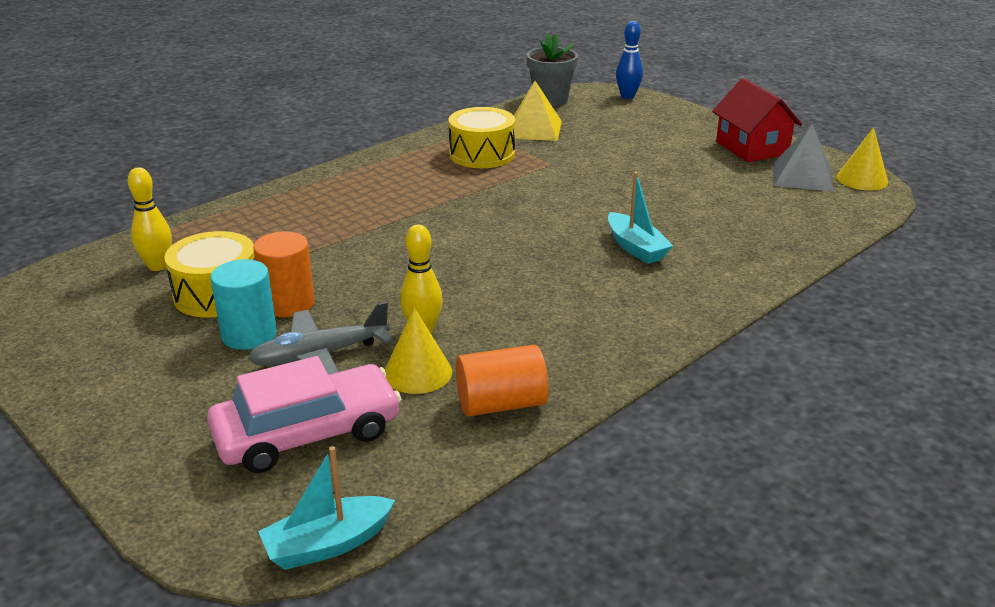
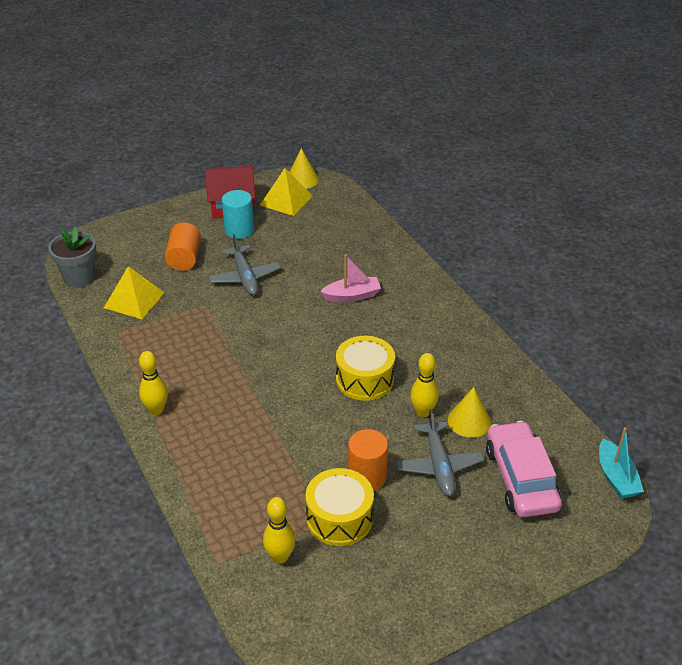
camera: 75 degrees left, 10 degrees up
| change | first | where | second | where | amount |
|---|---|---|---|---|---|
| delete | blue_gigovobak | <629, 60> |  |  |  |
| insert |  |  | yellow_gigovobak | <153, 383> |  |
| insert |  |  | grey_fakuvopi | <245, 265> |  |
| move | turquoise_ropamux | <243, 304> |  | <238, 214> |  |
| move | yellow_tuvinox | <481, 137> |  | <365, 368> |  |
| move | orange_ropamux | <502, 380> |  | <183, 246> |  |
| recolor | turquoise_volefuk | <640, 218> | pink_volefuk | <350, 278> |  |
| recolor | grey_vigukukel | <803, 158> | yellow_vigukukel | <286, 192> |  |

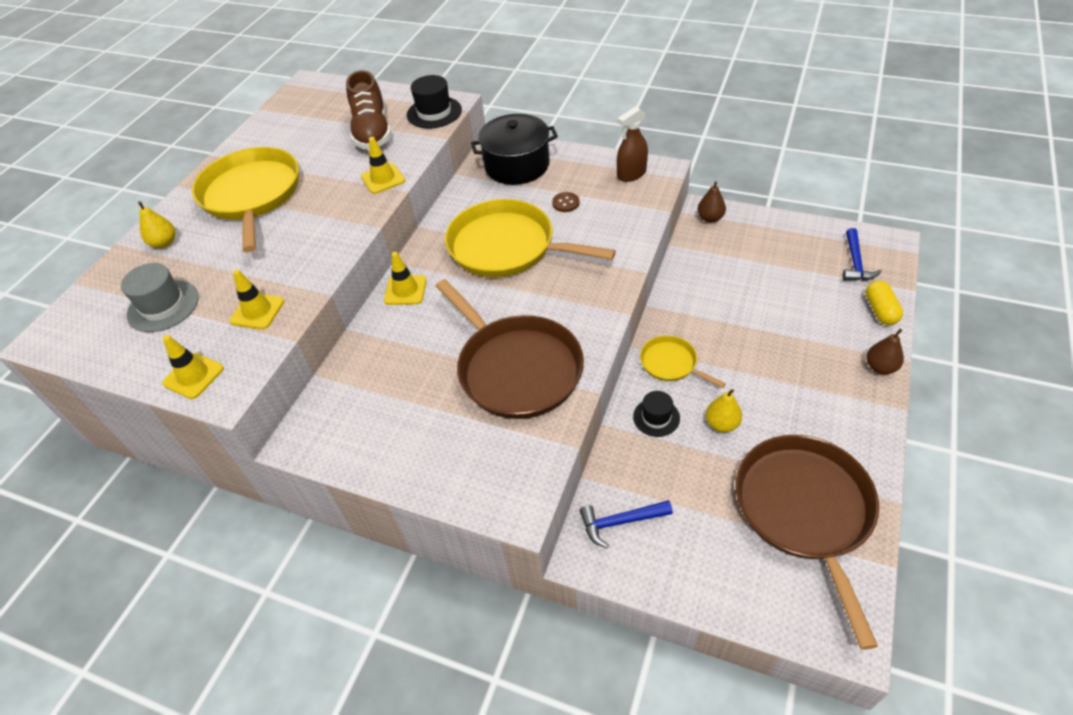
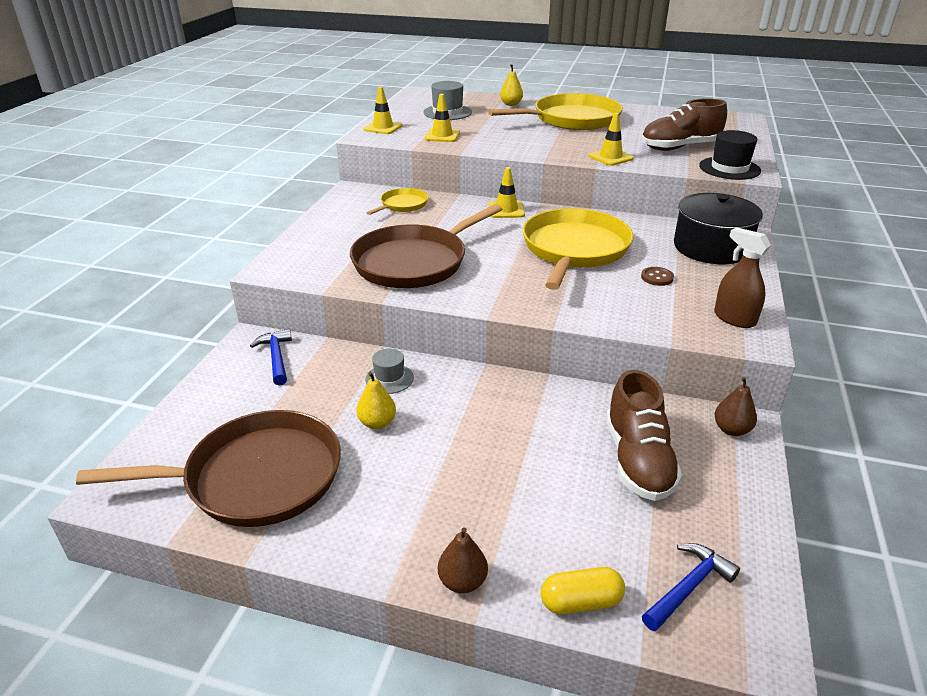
camera: 80 degrees right, 15 degrees down
| change | first | where | second | where | amount |
|---|---|---|---|---|---|
| insert |  |  | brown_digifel | <644, 435> |  |
| move | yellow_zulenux | <683, 361> |  | <397, 201> |  |
| recolor | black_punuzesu | <656, 414> | grey_punuzesu | <389, 371> |  |
| rotate | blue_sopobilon | <862, 254> |  | <691, 587> | 135 degrees clockwise |

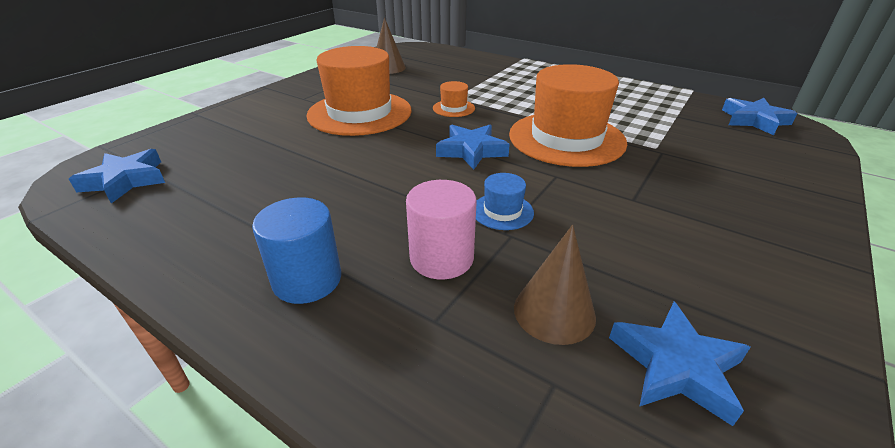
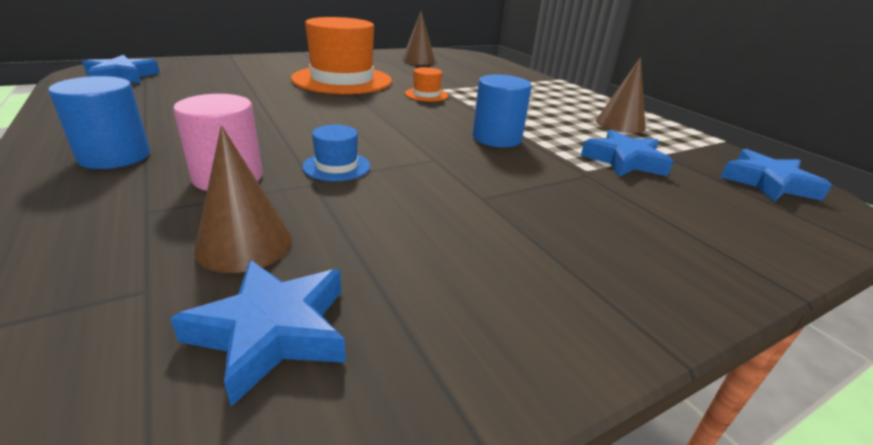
camera: 25 degrees right, 5 degrees down
| change | first | where | second | where | amount |
|---|---|---|---|---|---|
| insert |  |  | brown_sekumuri | <621, 95> |  |
| move | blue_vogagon | <473, 147> |  | <627, 153> |  |
| replace | orange_punuzesu | <568, 115> | blue_ropamux | <502, 111> |  |

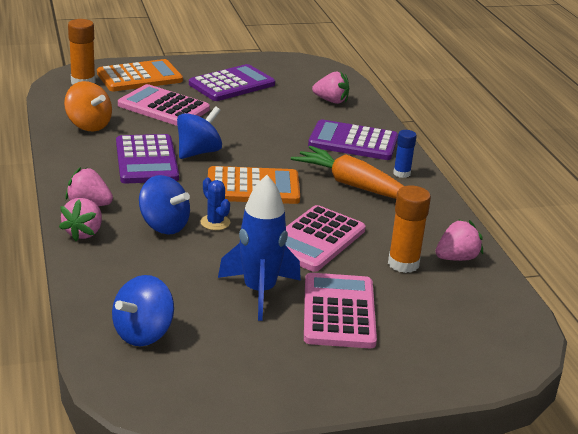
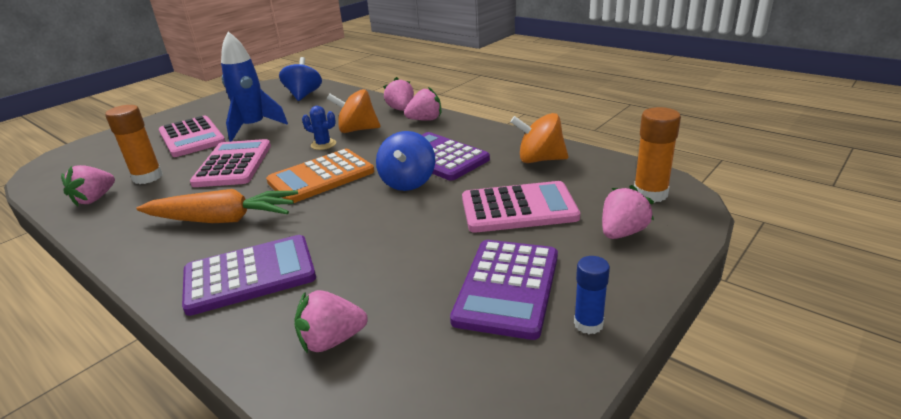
camera: 150 degrees right, 0 degrees up
| change | first | where | second | where | amount |
|---|---|---|---|---|---|
| move | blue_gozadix | <405, 154> |  | <592, 295> |  |
| replace | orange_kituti | <140, 75> | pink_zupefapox | <628, 212> |  |
| recolor | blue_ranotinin | <164, 205> | orange_ranotinin | <354, 111> |  |

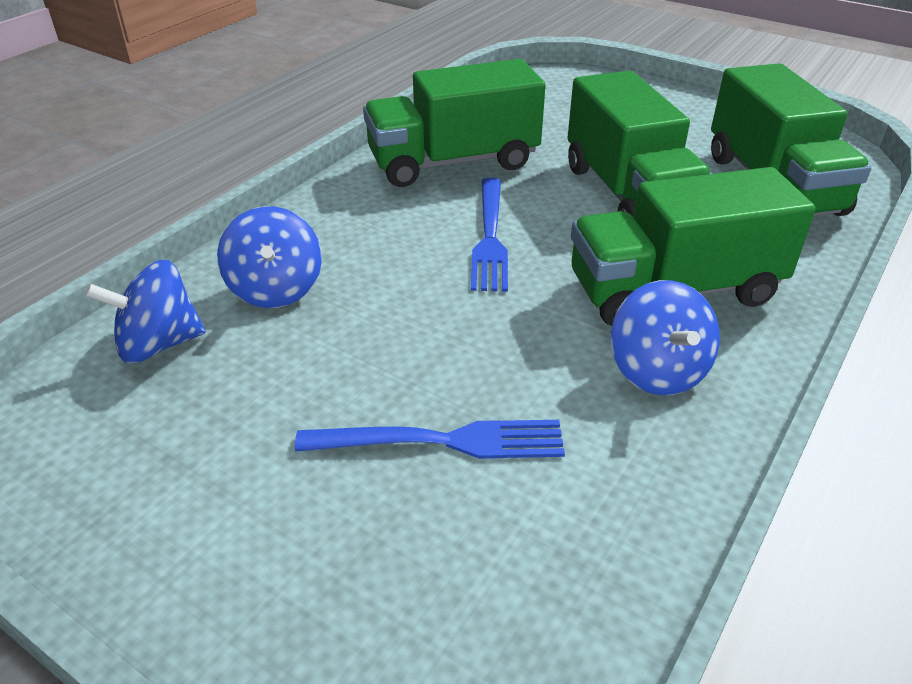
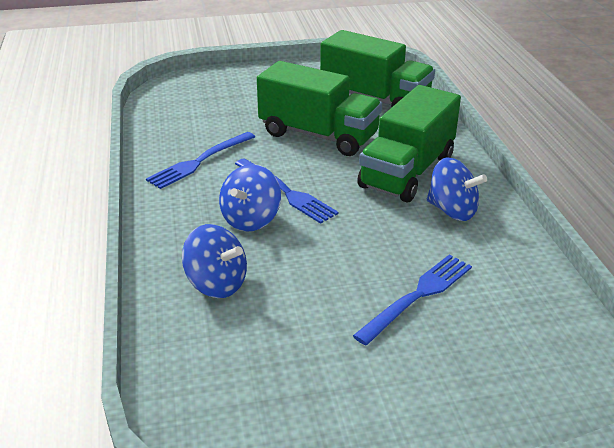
camera: 45 degrees left, 5 degrees down
| change | first | where | second | where | amount |
|---|---|---|---|---|---|
| move | blue_ranotinin | <145, 311> |  | <250, 198> |  |
| replace | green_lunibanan | <454, 123> | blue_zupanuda | <200, 160> |  |

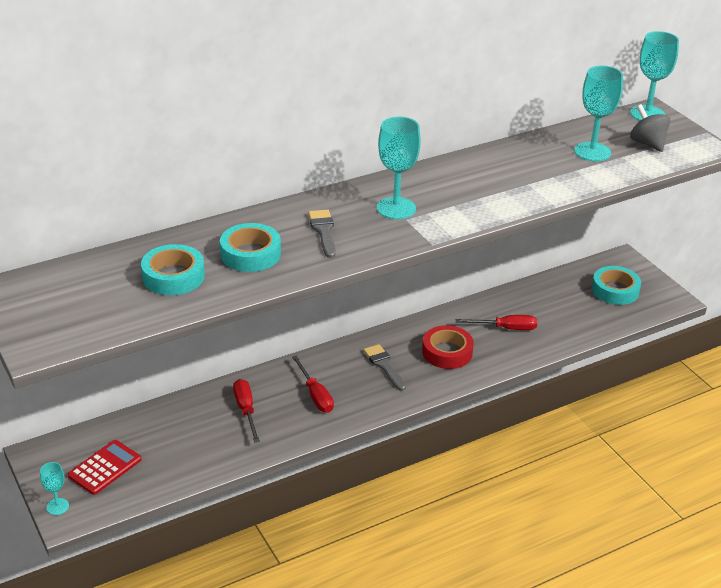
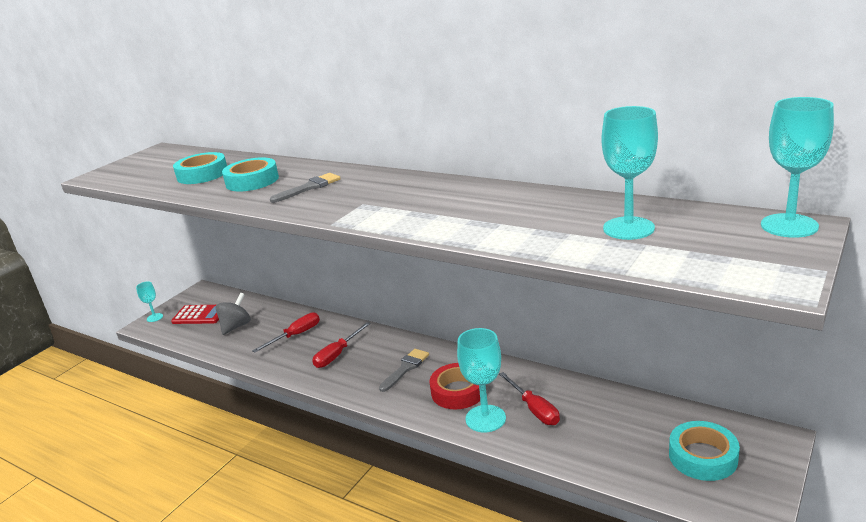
camera: 65 degrees right, 10 degrees down
| change | first | where | second | where | amount |
|---|---|---|---|---|---|
| move | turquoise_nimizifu | <399, 168> |  | <481, 380> |  |
| move | grey_ranotinin | <650, 128> |  | <233, 314> |  |

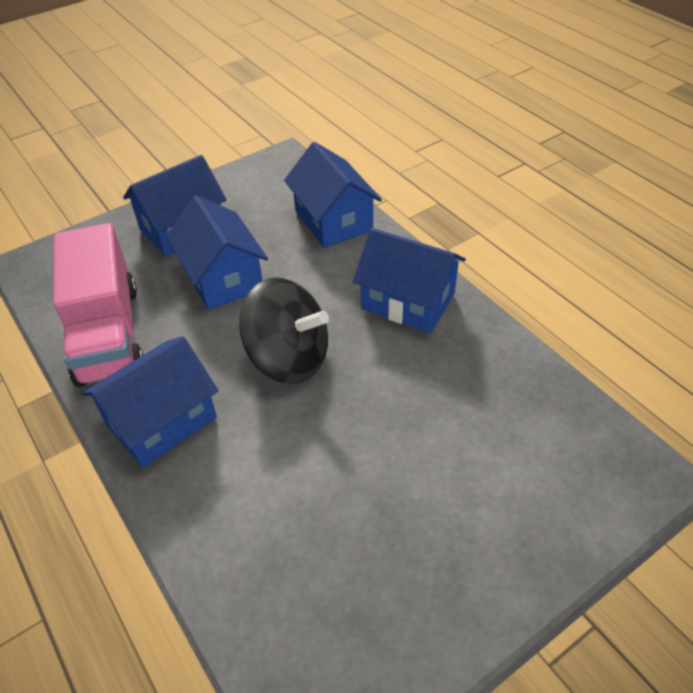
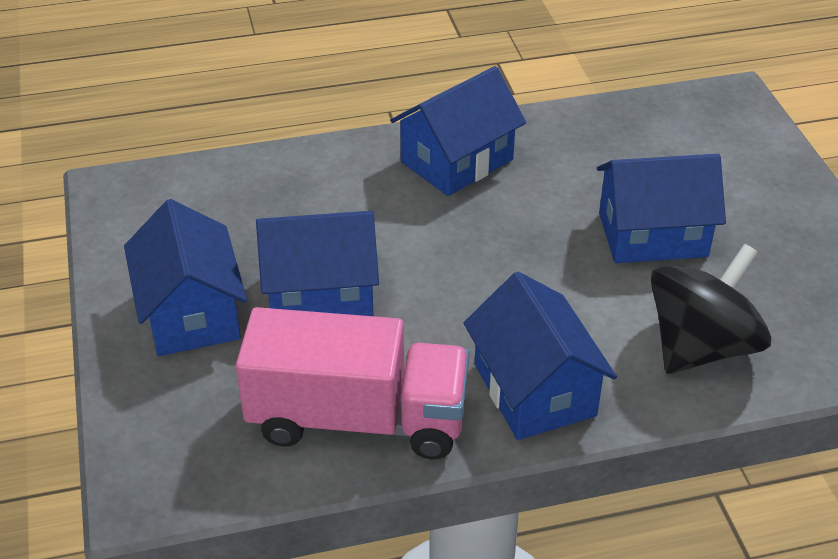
camera: 70 degrees left, 5 degrees down
| change | first | where | second | where | amount |
|---|---|---|---|---|---|
| move | black_ranotinin | <284, 331> |  | <710, 309> |  |
| move | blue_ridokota | <333, 195> |  | <661, 208> |  |

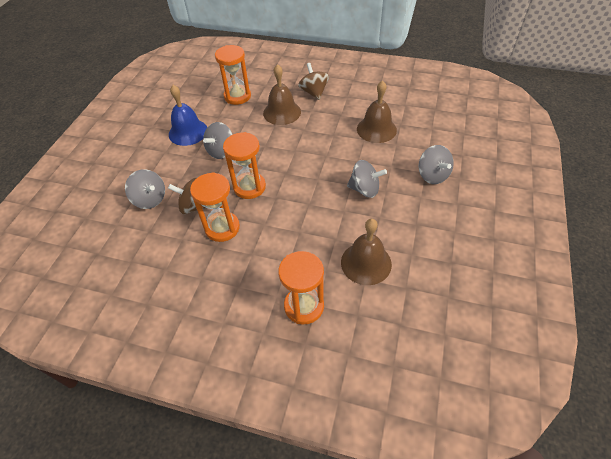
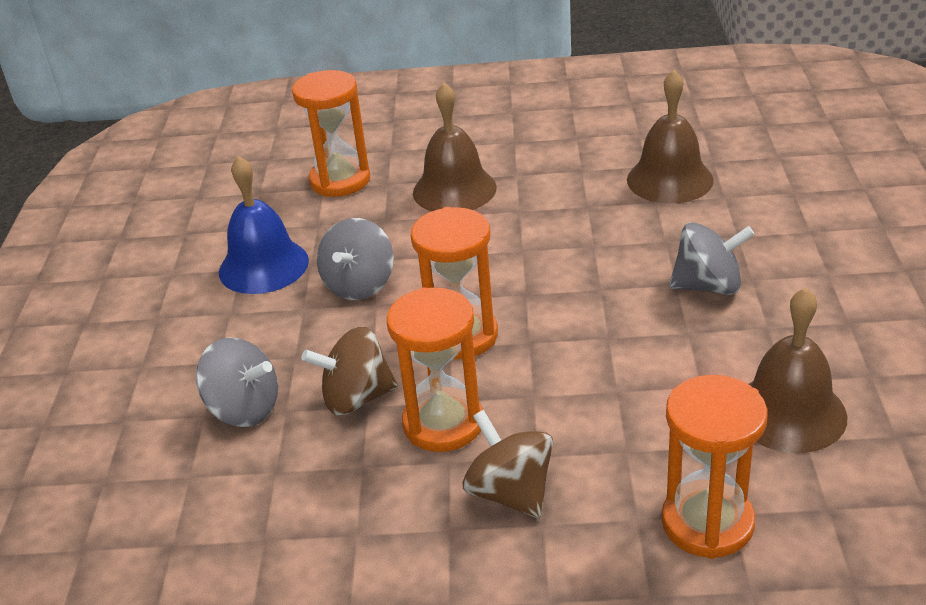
camera: 15 degrees left, 15 degrees down
| change | first | where | second | where | amount |
|---|---|---|---|---|---|
| delete | grey_ranotinin | <436, 164> |  |  |  |
| move | brown_ranotinin | <313, 81> |  | <507, 464> |  |

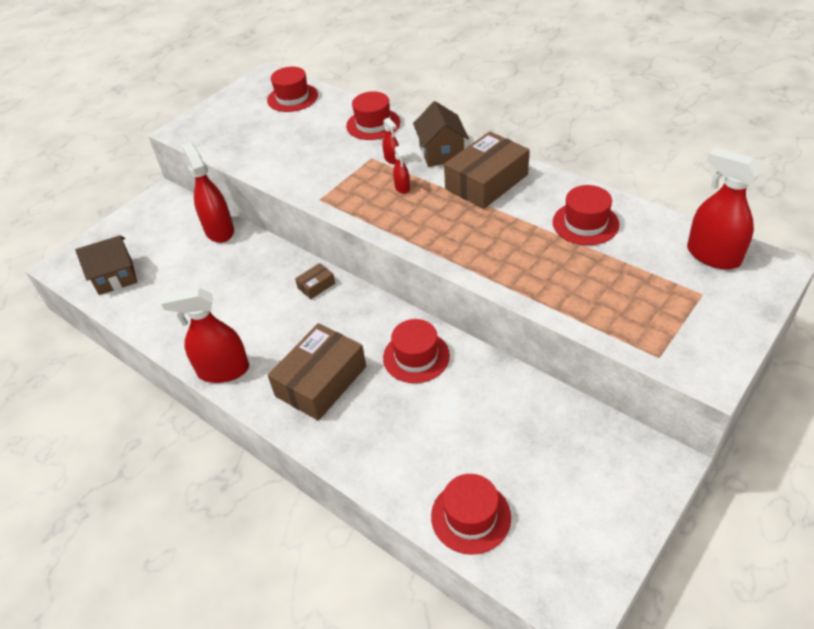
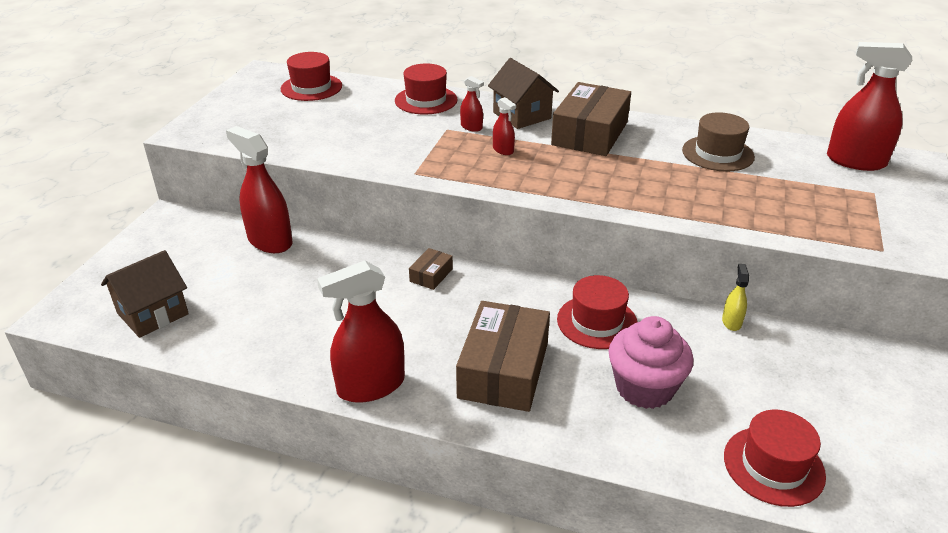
camera: 25 degrees left, 10 degrees down
| change | first | where | second | where | amount |
|---|---|---|---|---|---|
| insert |  |  | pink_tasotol | <651, 362> |  |
| insert |  |  | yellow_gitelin | <735, 297> |  |
| recolor | red_punuzesu | <586, 215> | brown_punuzesu | <718, 142> |  |

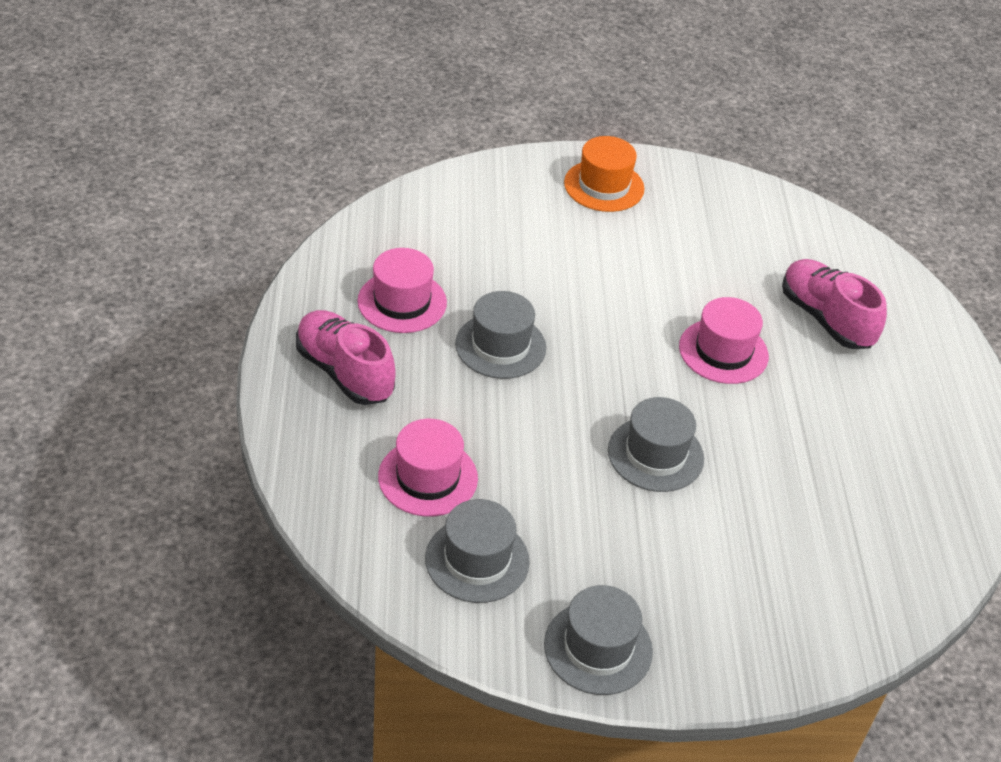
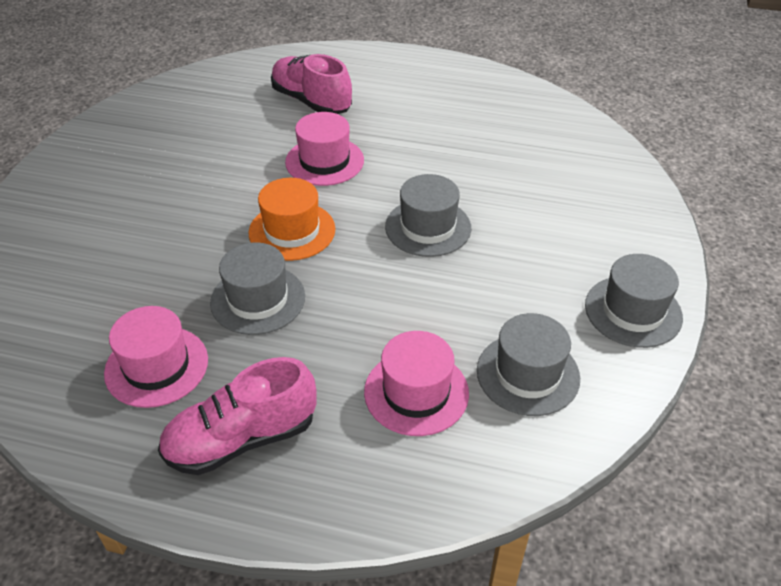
camera: 70 degrees left, 0 degrees up
| change | first | where | second | where | amount |
|---|---|---|---|---|---|
| move | orange_punuzesu | <604, 174> |  | <292, 219> |  |
| rotate | pink_digifel | <834, 304> |  | <311, 84> | 60 degrees clockwise |

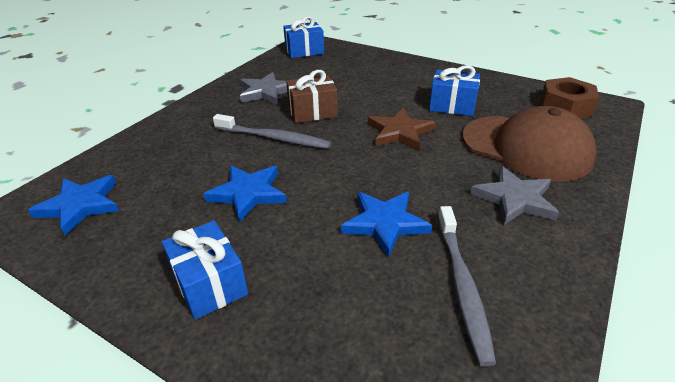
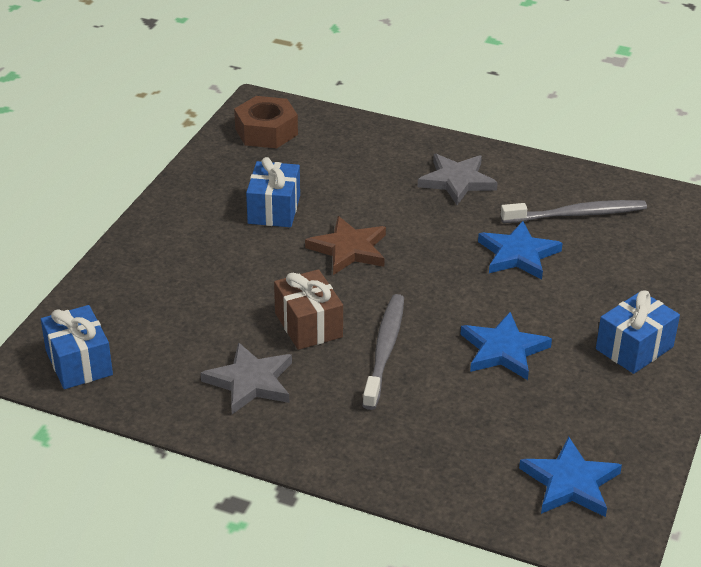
camera: 100 degrees left, 0 degrees up
| change | first | where | second | where | amount |
|---|---|---|---|---|---|
| delete | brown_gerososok | <529, 144> |  |  |  |

